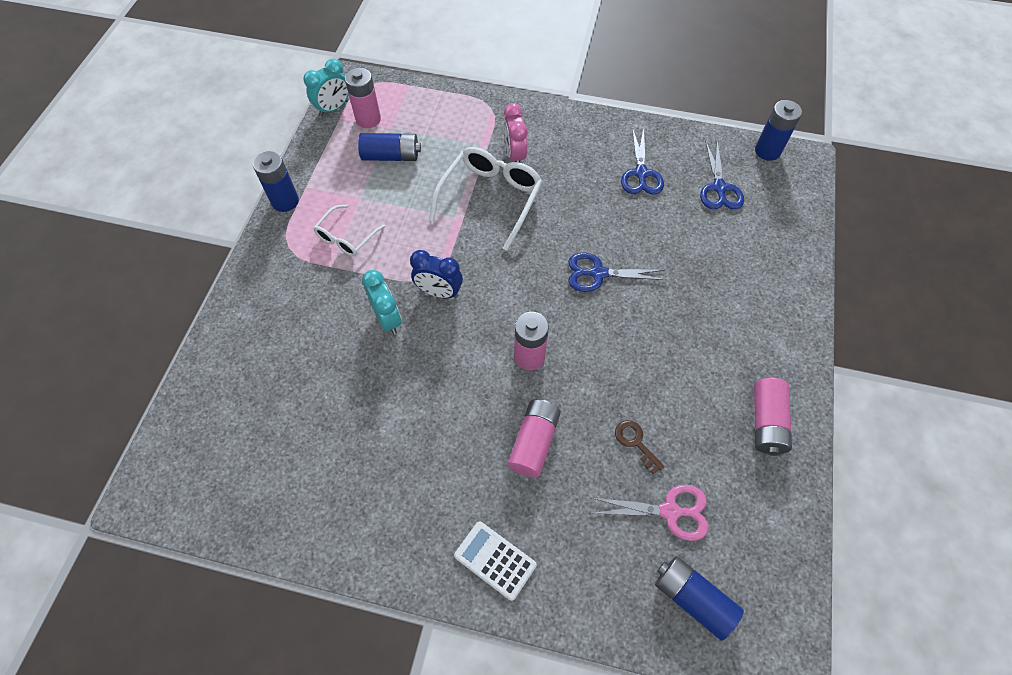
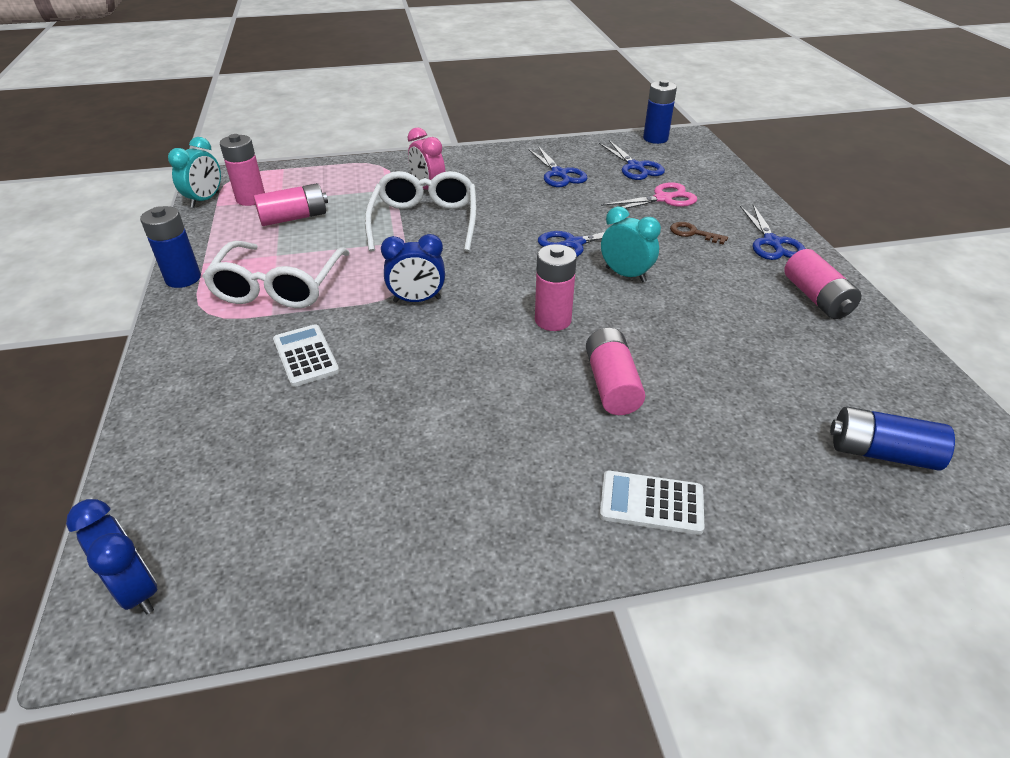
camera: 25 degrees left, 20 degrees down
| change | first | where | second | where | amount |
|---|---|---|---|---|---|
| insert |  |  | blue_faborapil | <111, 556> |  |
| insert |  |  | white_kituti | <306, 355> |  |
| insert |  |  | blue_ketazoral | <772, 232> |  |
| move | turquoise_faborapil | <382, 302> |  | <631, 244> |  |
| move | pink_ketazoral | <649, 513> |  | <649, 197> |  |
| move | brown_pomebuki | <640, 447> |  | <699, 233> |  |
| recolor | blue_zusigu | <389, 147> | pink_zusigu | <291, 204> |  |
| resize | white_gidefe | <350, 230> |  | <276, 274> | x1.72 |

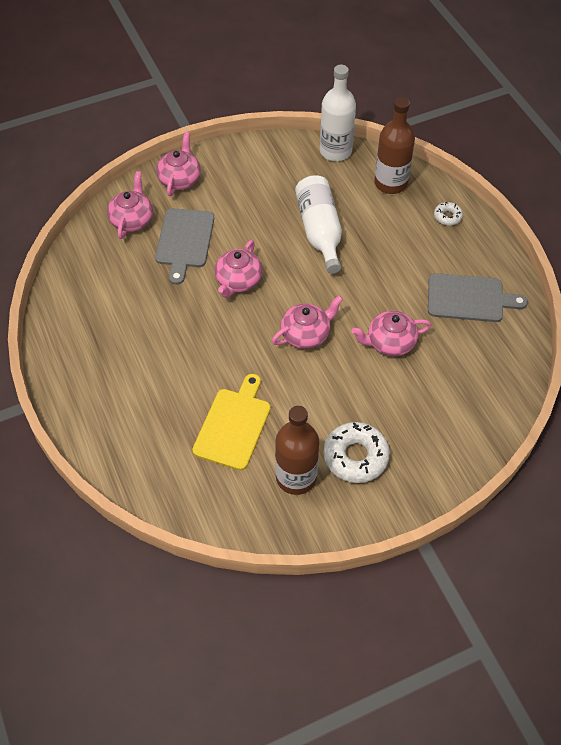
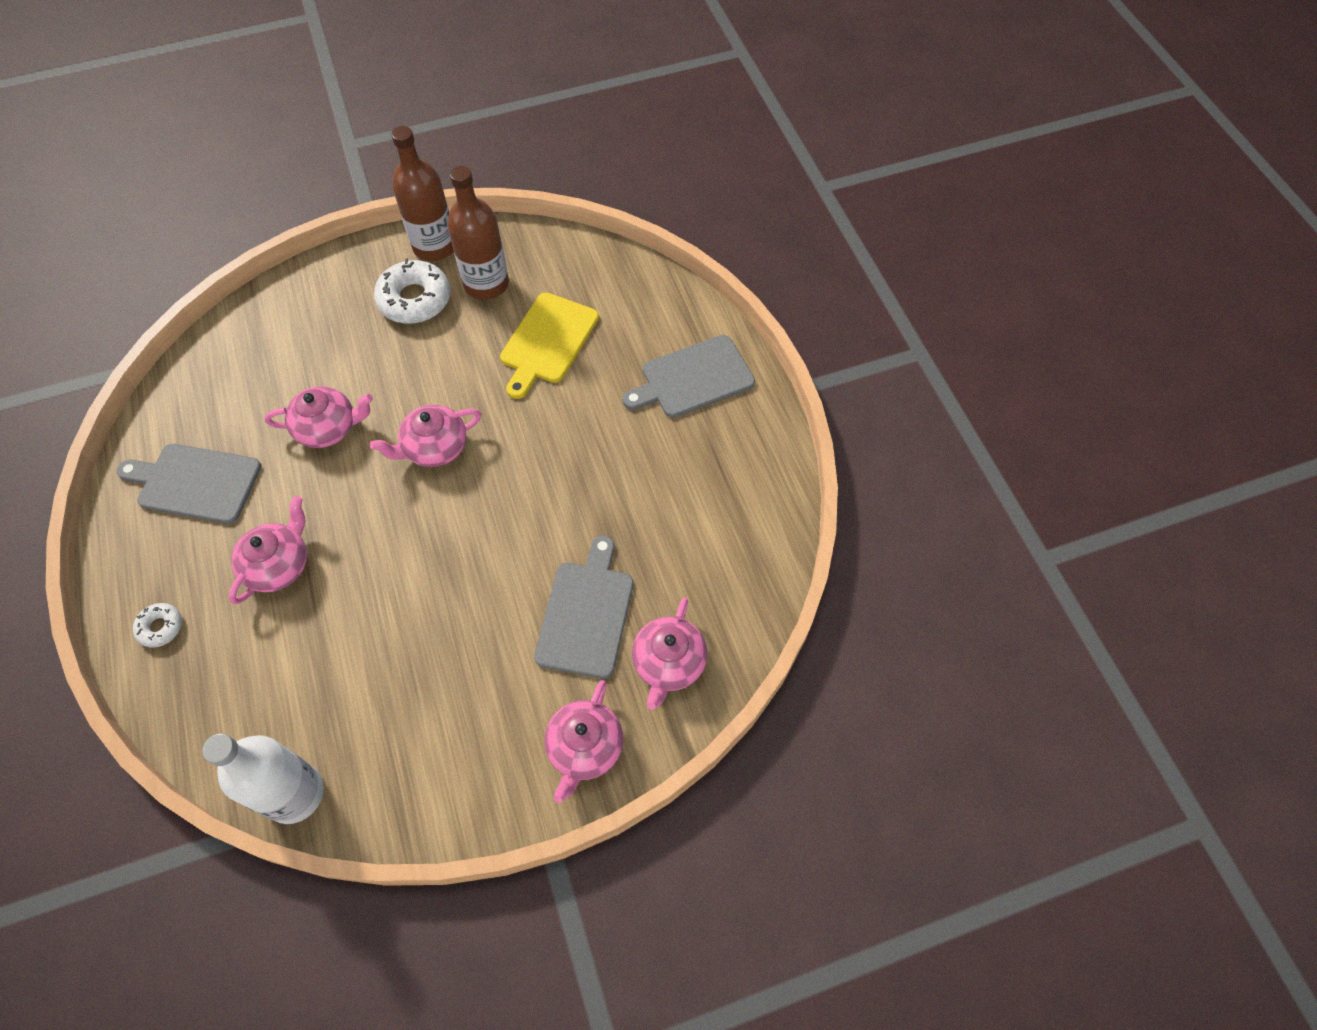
camera: 175 degrees left, 5 degrees up
| change | first | where | second | where | amount |
|---|---|---|---|---|---|
| delete | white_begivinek | <318, 224> |  |  |  |
| insert |  |  | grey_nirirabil | <688, 376> |  |
| move | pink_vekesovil | <238, 269> |  | <268, 550> |  |
| move | brown_begivinek | <394, 145> |  | <422, 193> |  |

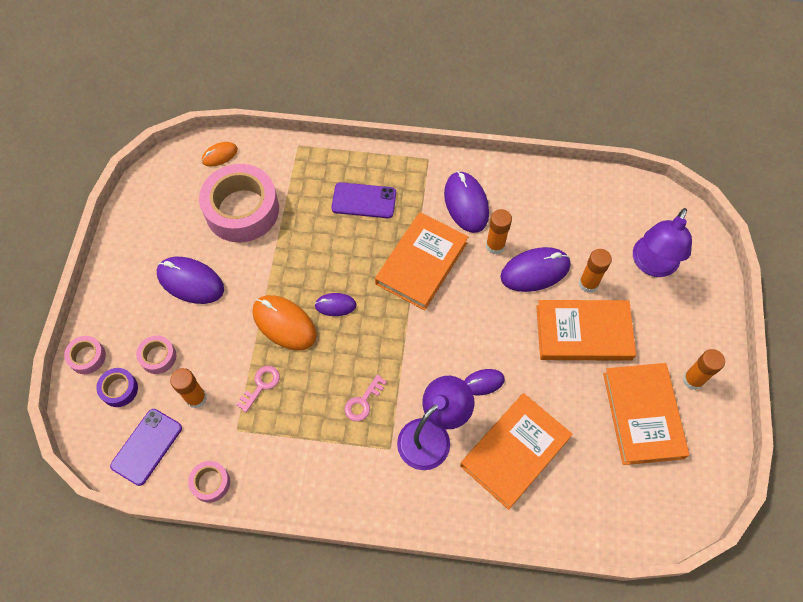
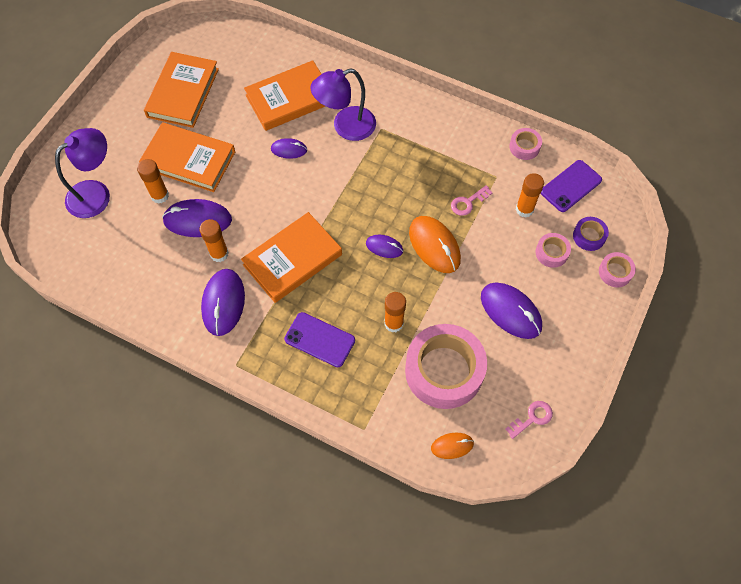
camera: 160 degrees left, 0 degrees up
| change | first | where | second | where | amount |
|---|---|---|---|---|---|
| move | pink_pomebuki | <366, 398> |  | <529, 420> |  |
| move | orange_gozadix | <704, 369> |  | <395, 312> |  |

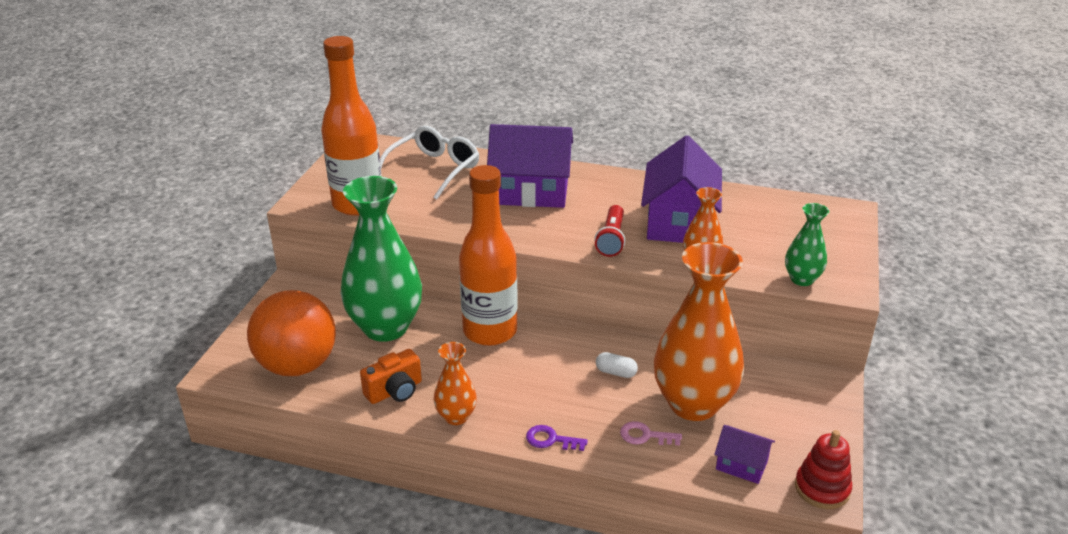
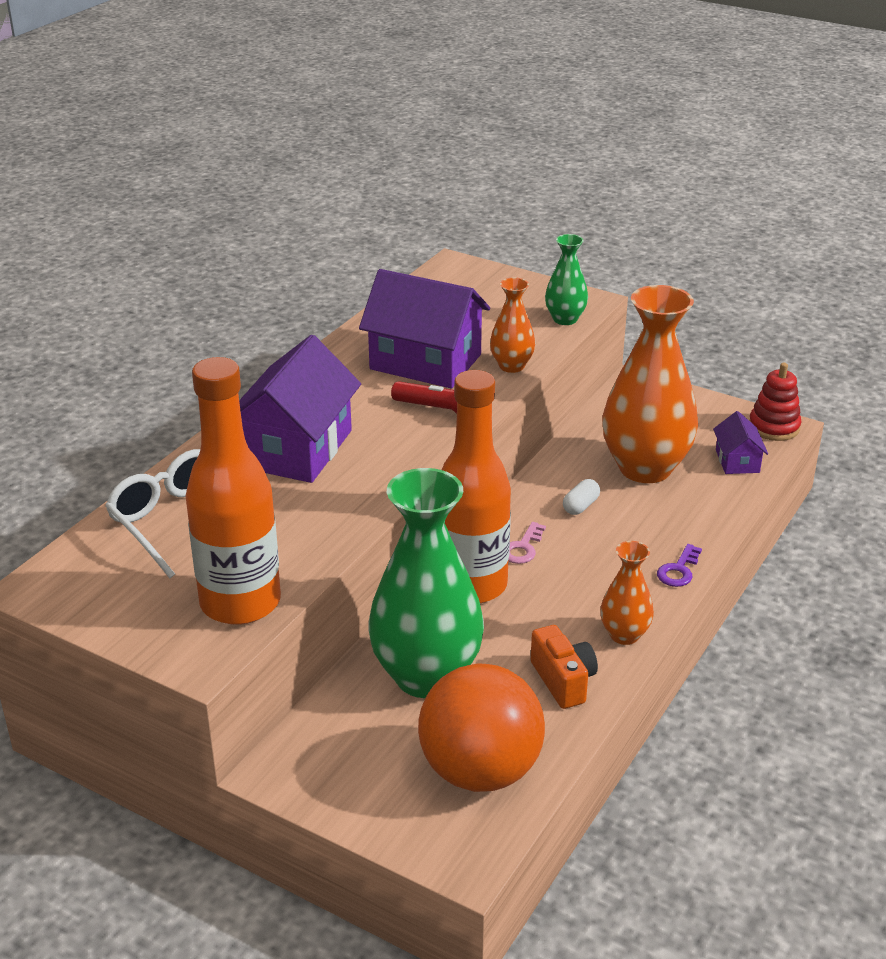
camera: 75 degrees left, 0 degrees up
| change | first | where | second | where | amount |
|---|---|---|---|---|---|
| move | pink_pomebuki | <651, 433> |  | <527, 543> |  |
| rotate | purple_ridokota | <744, 454> |  | <740, 442> | 45 degrees counterclockwise |

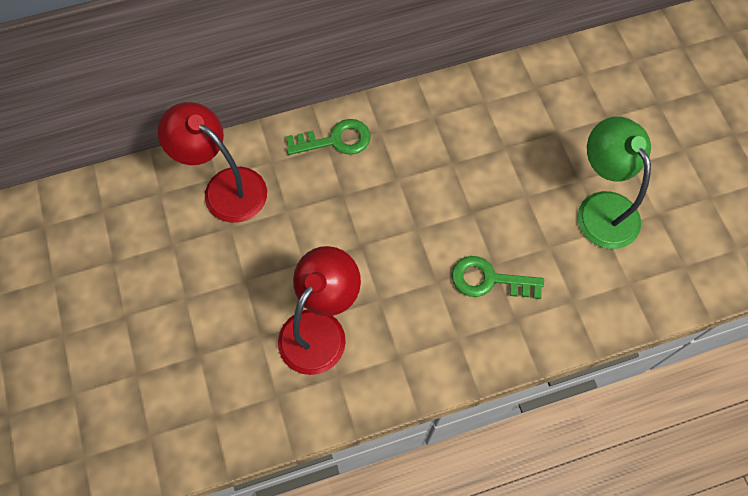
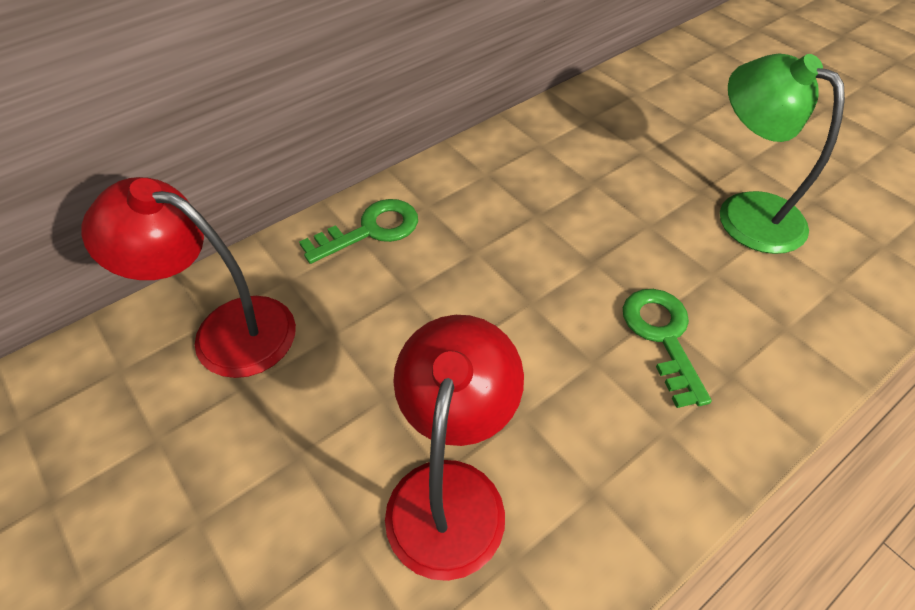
camera: 20 degrees left, 15 degrees down
| change | first | where | second | where | amount |
|---|---|---|---|---|---|
| rotate | green_pomebuki | <498, 277> |  | <667, 348> | 90 degrees clockwise |

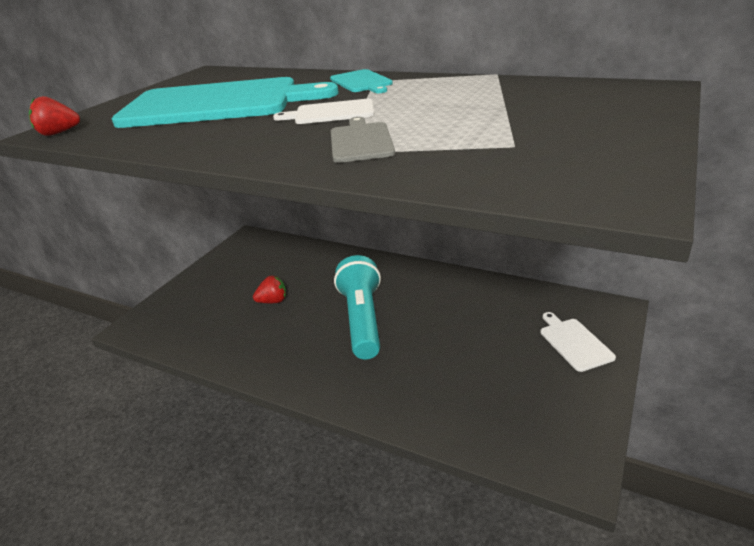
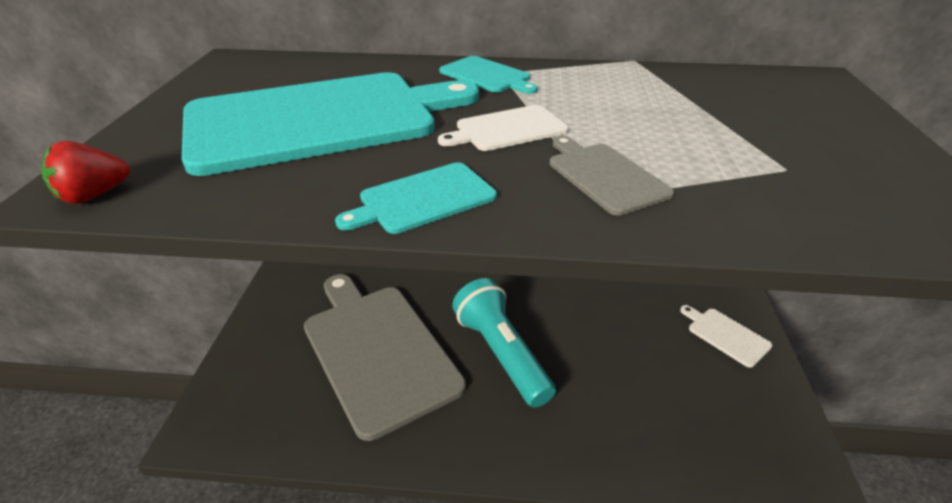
camera: 25 degrees left, 5 degrees up
| change | first | where | second | where | amount |
|---|---|---|---|---|---|
| insert |  |  | turquoise_nirirabil | <416, 198> |  |
| replace | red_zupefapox | <269, 289> | grey_nirirabil | <385, 357> |  |

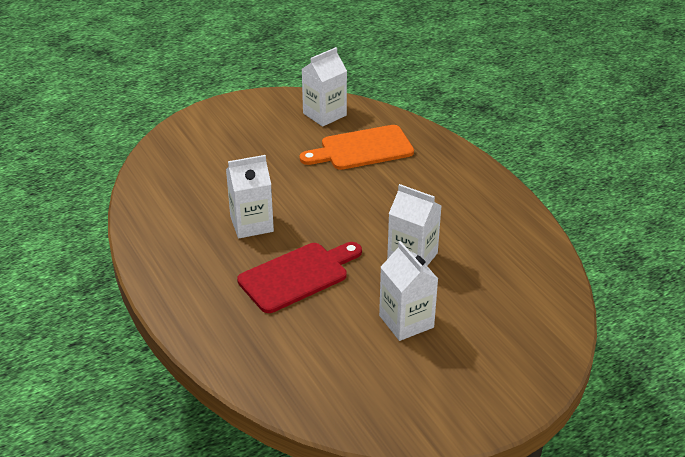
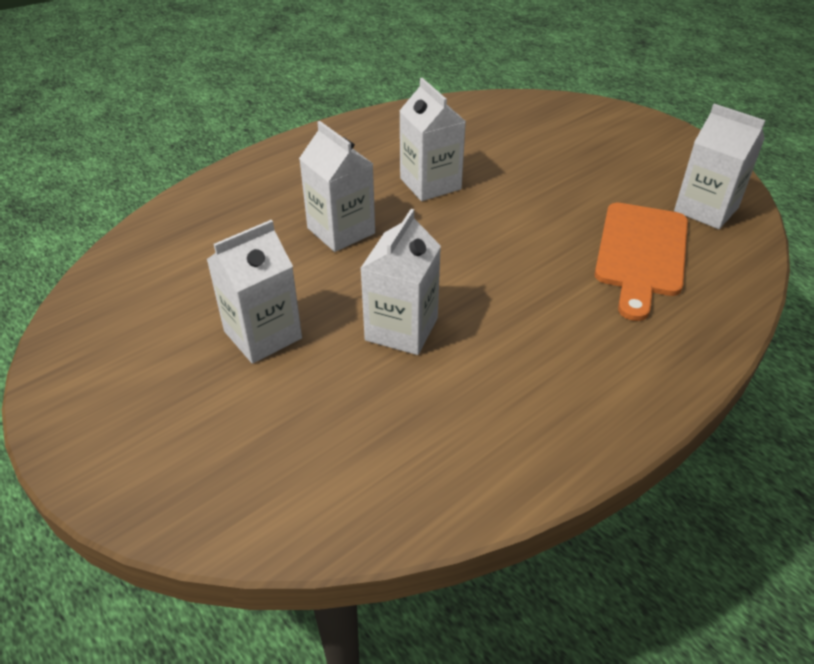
camera: 80 degrees right, 5 degrees up
| change | first | where | second | where | amount |
|---|---|---|---|---|---|
| replace | red_nirirabil | <299, 277> | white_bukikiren | <337, 186> |  |
| rotate | orange_nirirabil | <357, 147> |  | <641, 262> | 135 degrees counterclockwise |

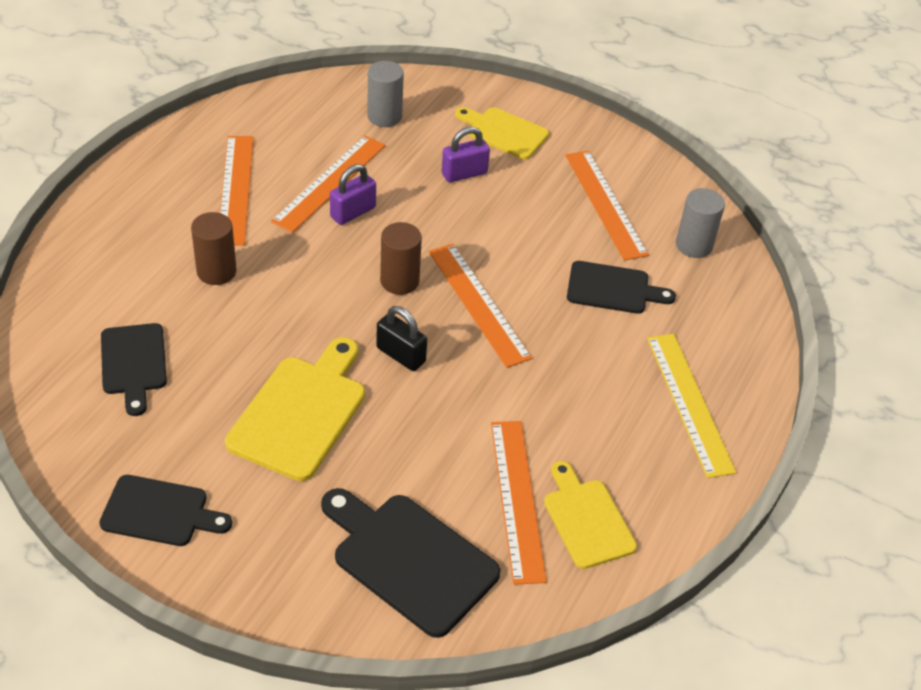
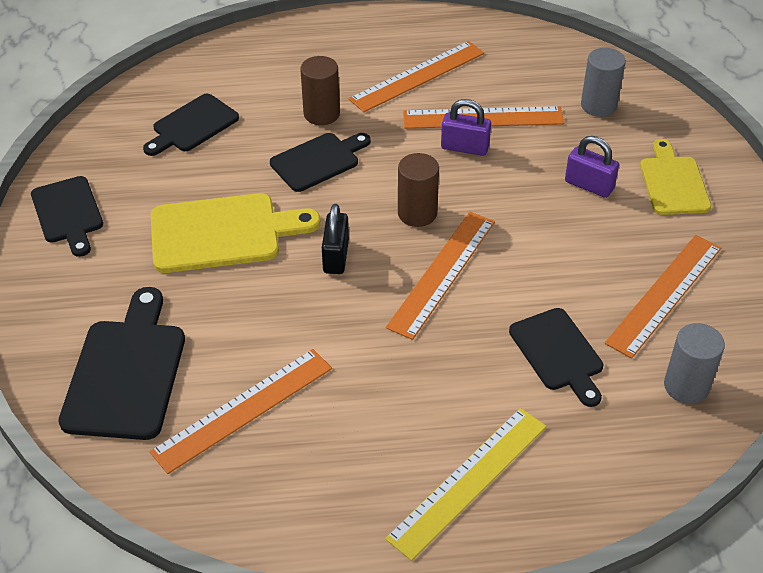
camera: 60 degrees right, 0 degrees up
| change | first | where | second | where | amount |
|---|---|---|---|---|---|
| delete | yellow_nirirabil | <590, 515> |  |  |  |
| insert |  |  | black_nirirabil | <320, 162> |  |

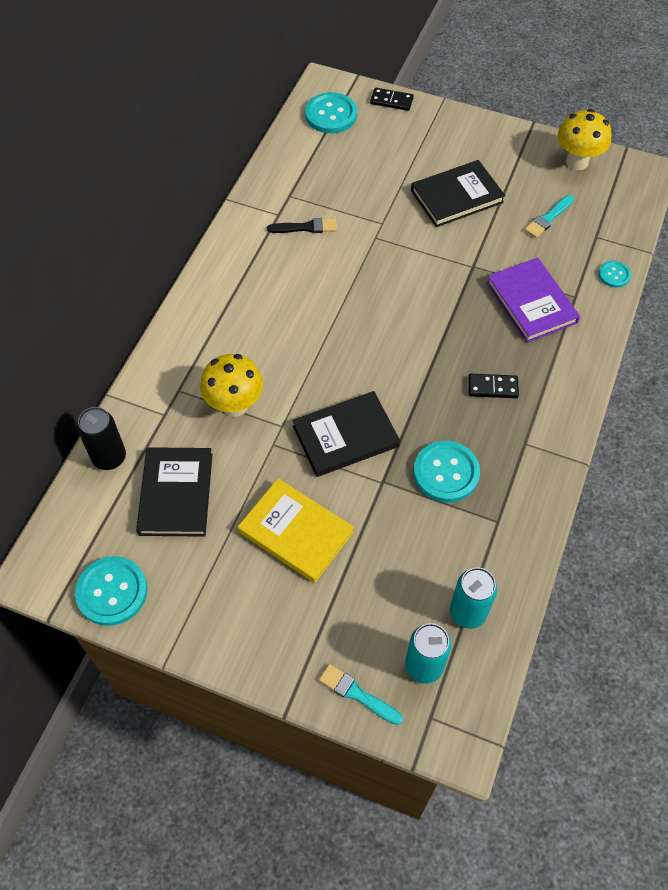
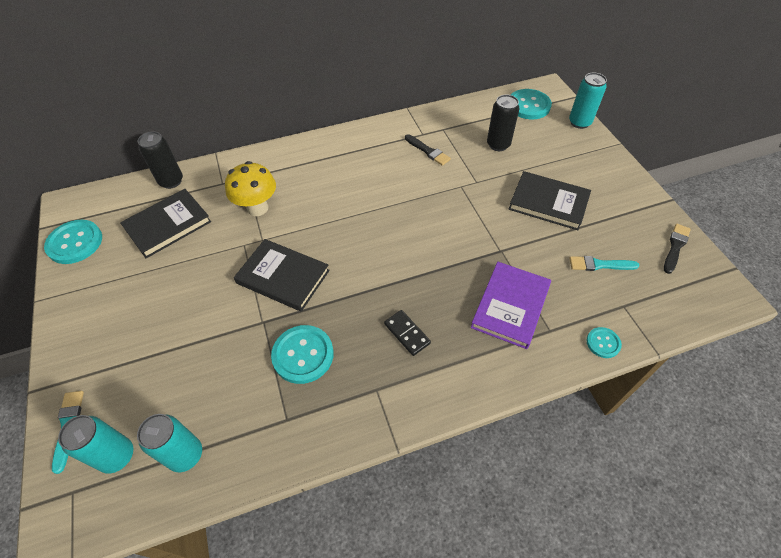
camera: 50 degrees right, 5 degrees down
| change | first | where | second | where | amount |
|---|---|---|---|---|---|
| delete | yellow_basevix | <296, 530> |  |  |  |
| insert |  |  | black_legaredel | <503, 123> |  |
| replace | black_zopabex | <392, 99> | turquoise_legaredel | <588, 100> |  |
| replace | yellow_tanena | <584, 139> | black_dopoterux | <677, 249> |  |

